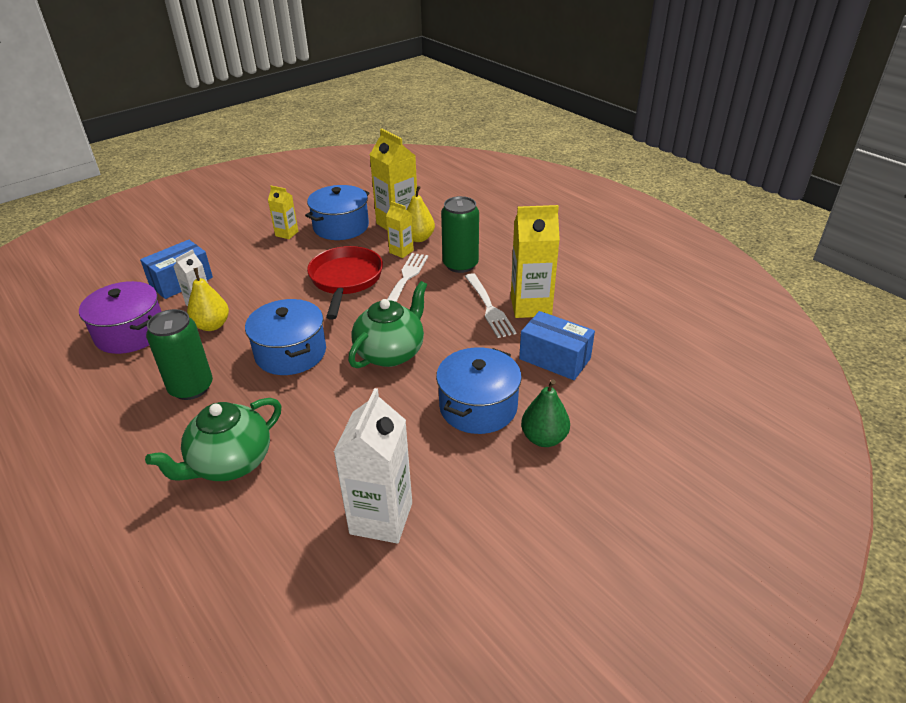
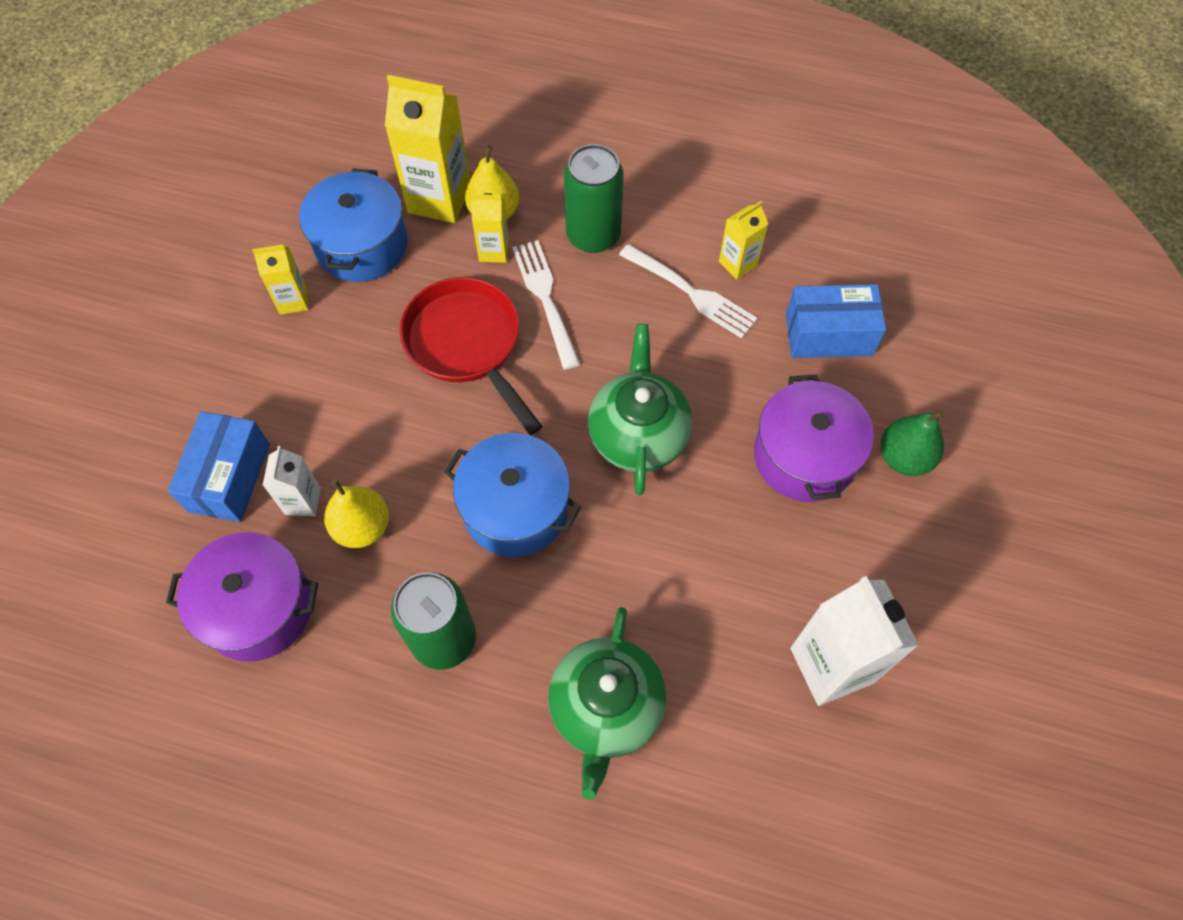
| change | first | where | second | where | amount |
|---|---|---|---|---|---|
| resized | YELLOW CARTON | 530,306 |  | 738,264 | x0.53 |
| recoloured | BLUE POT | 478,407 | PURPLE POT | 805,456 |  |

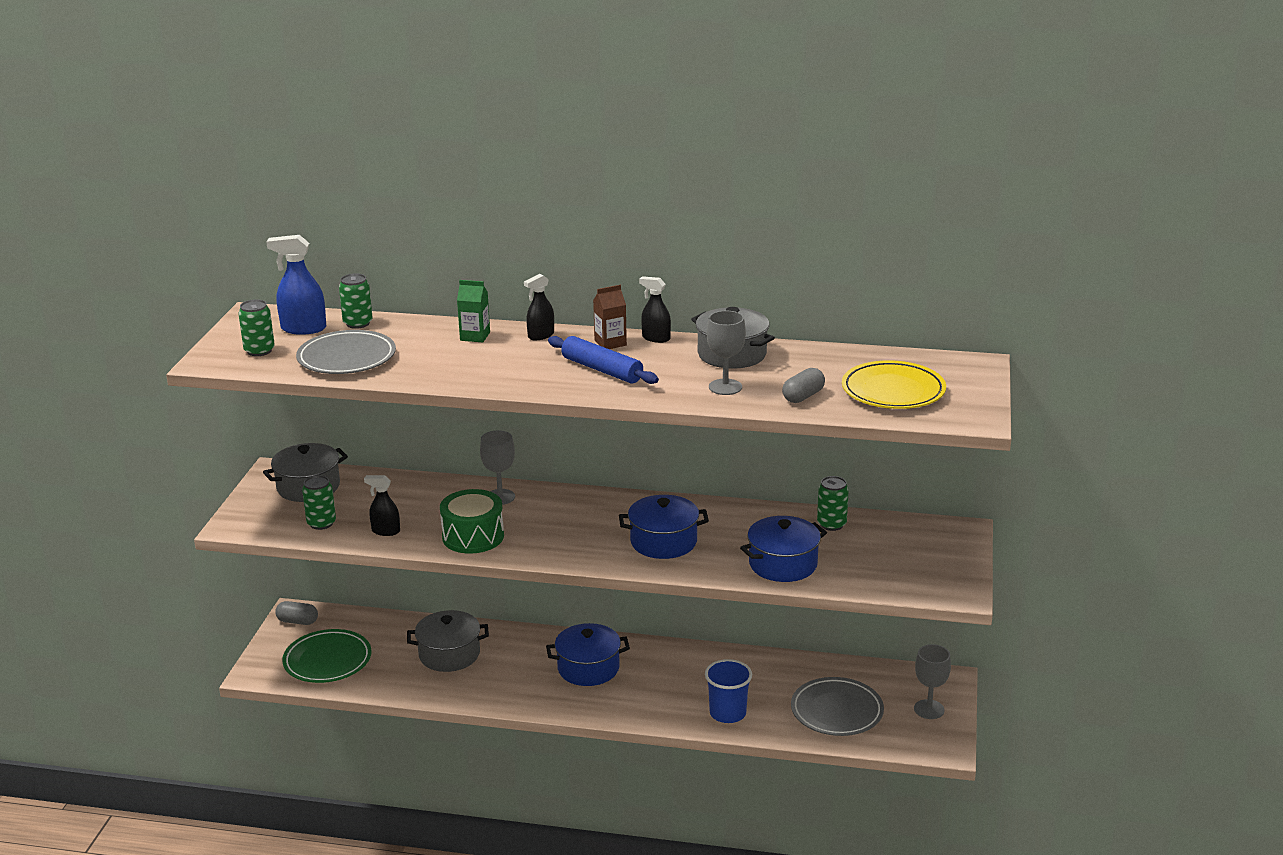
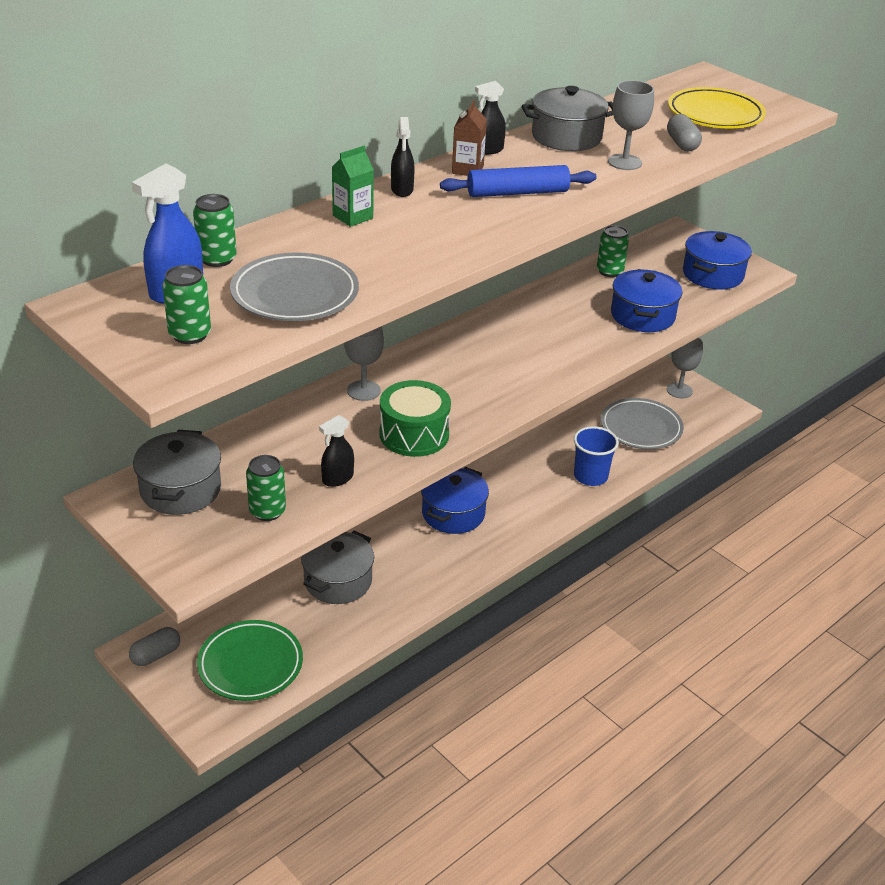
| change | first | where | second | where | amount |
|---|---|---|---|---|---|
| moved | BLUE POT | 663,542 |  | 713,274 |  |

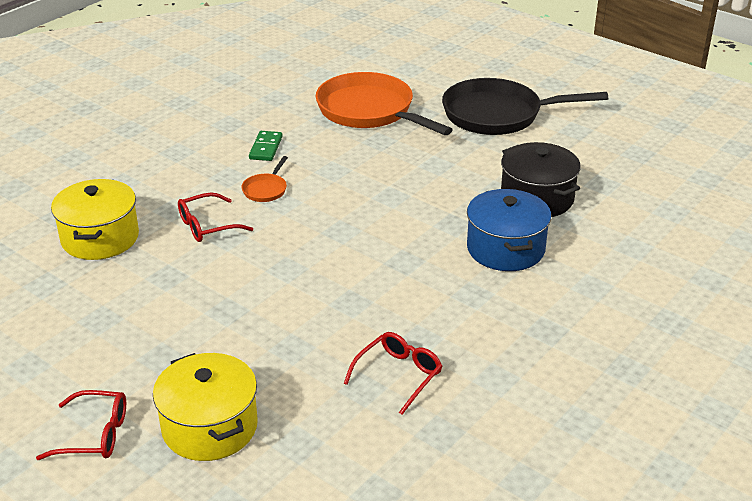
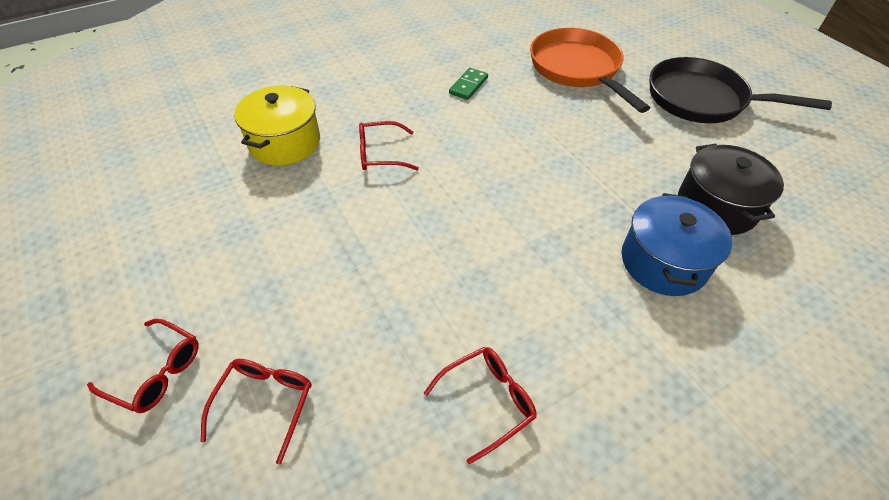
| change | first | where | second | where | amount |
|---|---|---|---|---|---|
| removed | ORANGE PAN | 266,189 |  |  |  |
| replaced | YELLOW POT | 210,427 | RED GLASSES | 265,403 |  |

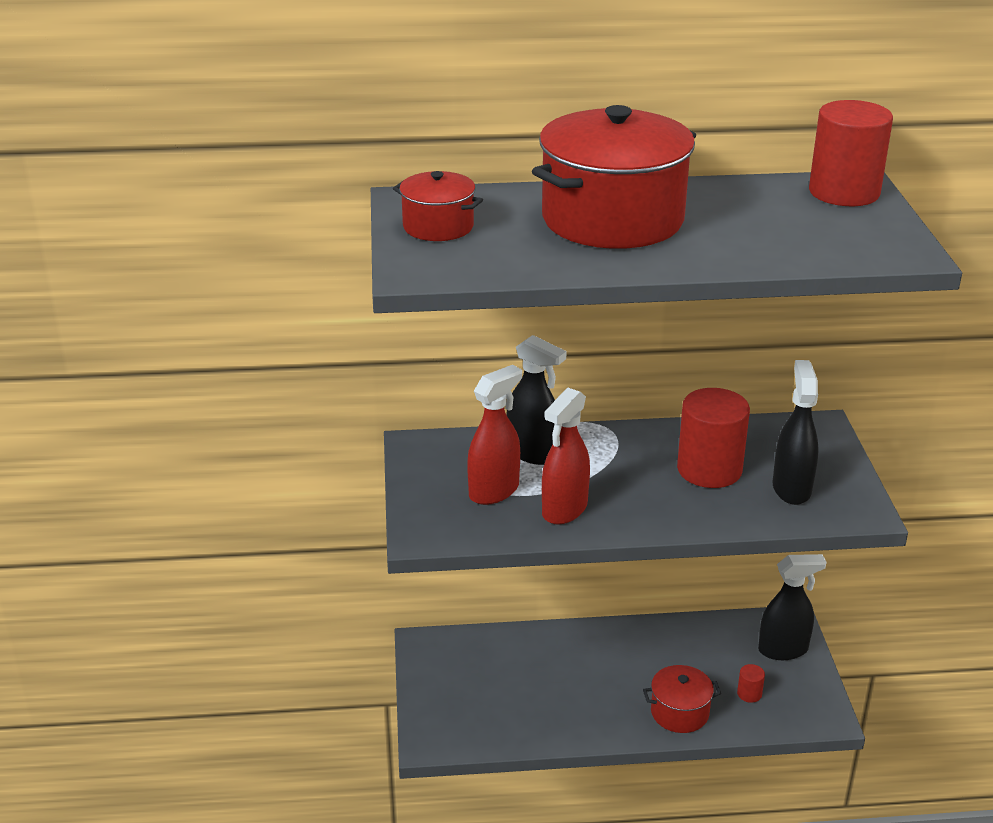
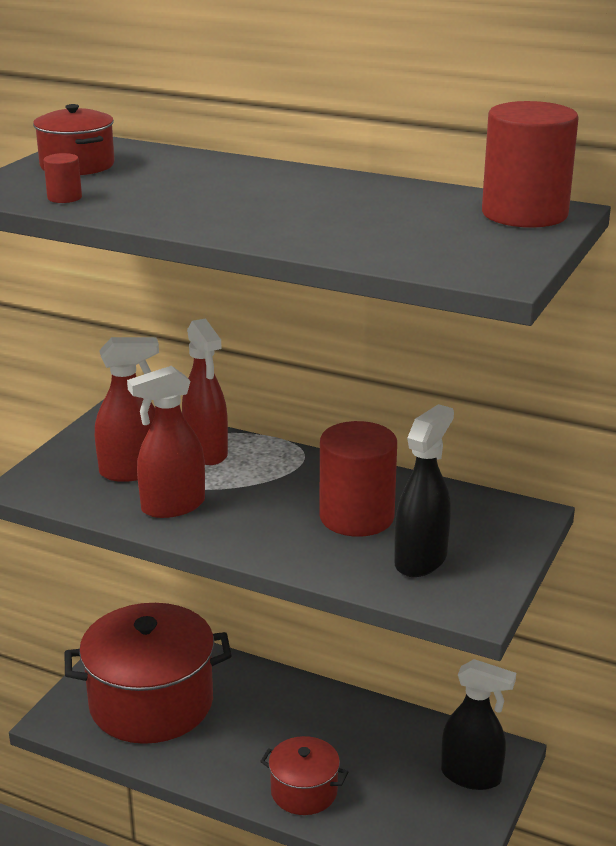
| change | first | where | second | where | amount |
|---|---|---|---|---|---|
| moved | RED POT | 612,219 |  | 151,703 |  |
| recoloured | BLACK SPRAY BOTTLE | 533,453 | RED SPRAY BOTTLE | 206,452 |  |
| moved | RED CYLINDER | 749,694 |  | 64,198 |  |

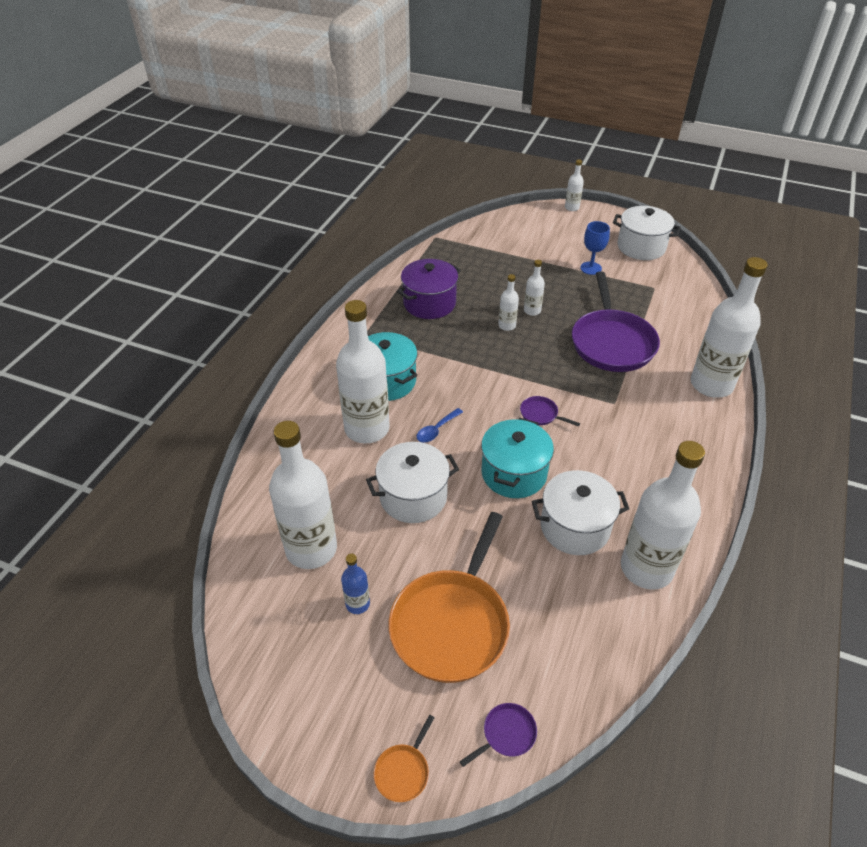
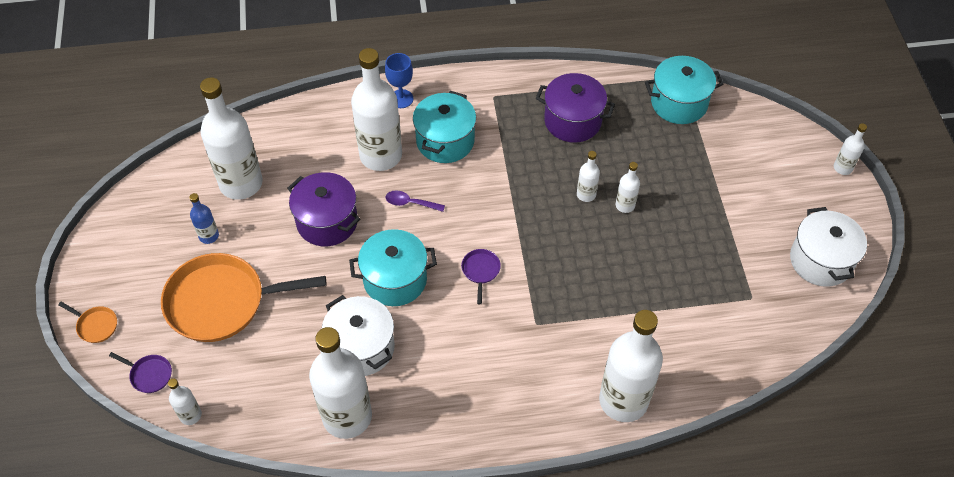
| change | first | where | second | where | amount |
|---|---|---|---|---|---|
| moved | BLUE GOBLET | 591,268 |  | 401,99 |  |
| removed | PURPLE PAN | 612,342 |  |  |  |
| recoloured | BLUE SPOON | 436,430 | PURPLE SPOON | 410,203 |  |
| recoloured | WHITE POT | 413,497 | PURPLE POT | 327,222 |  |
| turned | ORANGE PAN | 403,771 |  | 96,325 | 150 degrees counterclockwise |
| added |  |  | TURQUOISE POT | 679,103 |  |
| added |  |  | WHITE BOTTLE | 190,415 |  |

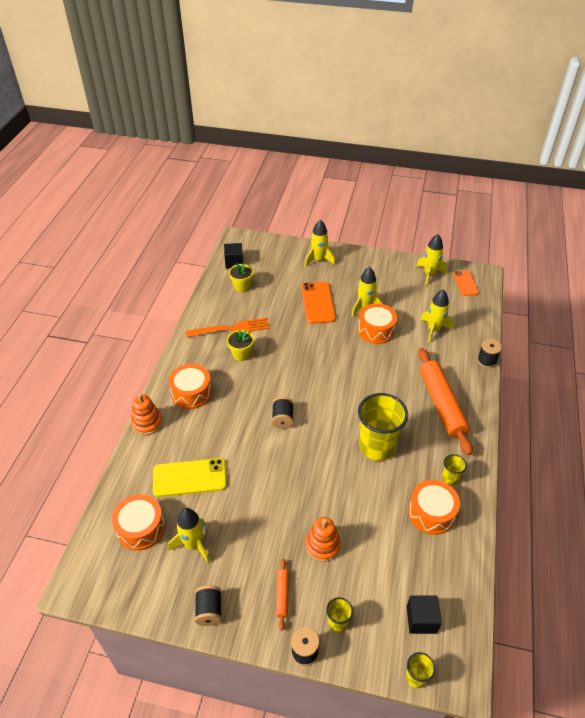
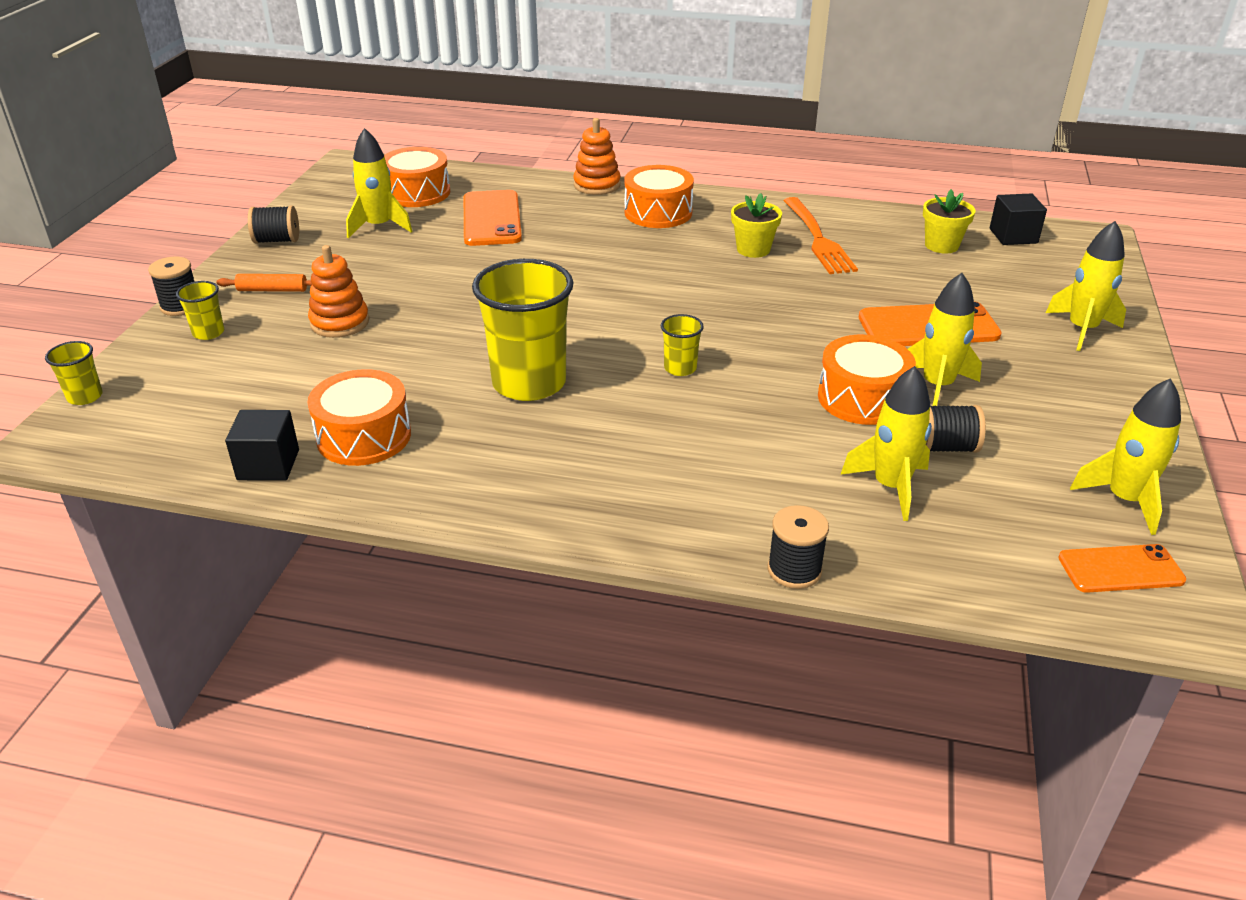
| change | first | where | second | where | amount |
|---|---|---|---|---|---|
| removed | ORANGE ROLLING PIN | 442,404 |  |  |  |
| moved | BLACK SPOOL | 282,419 |  | 945,447 |  |
| moved | YELLOW CUP | 450,478 |  | 680,368 |  |
| recoloured | YELLOW PHONE | 190,478 | ORANGE PHONE | 491,219 |  |
| moved | BLACK CUBE | 421,619 |  | 268,465 |  |

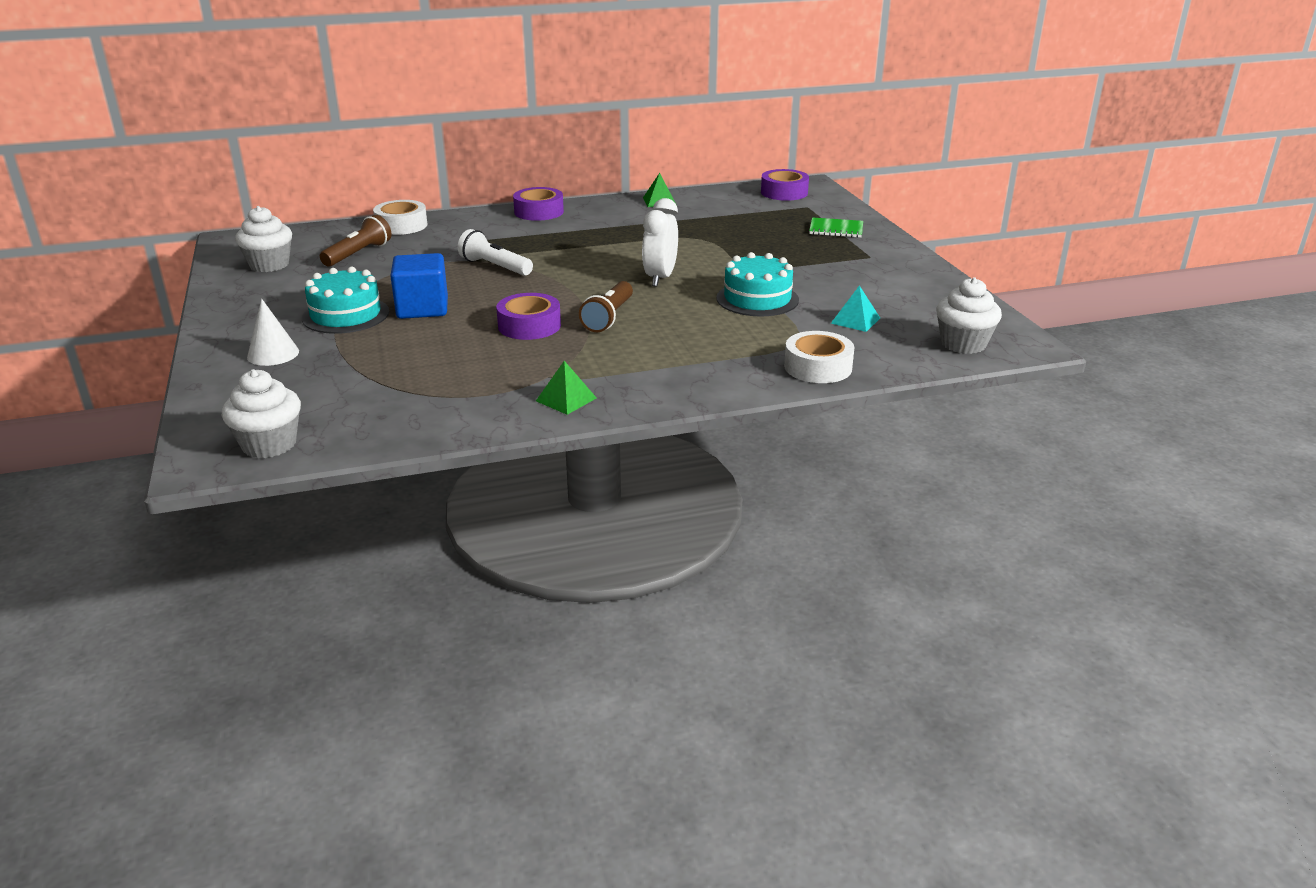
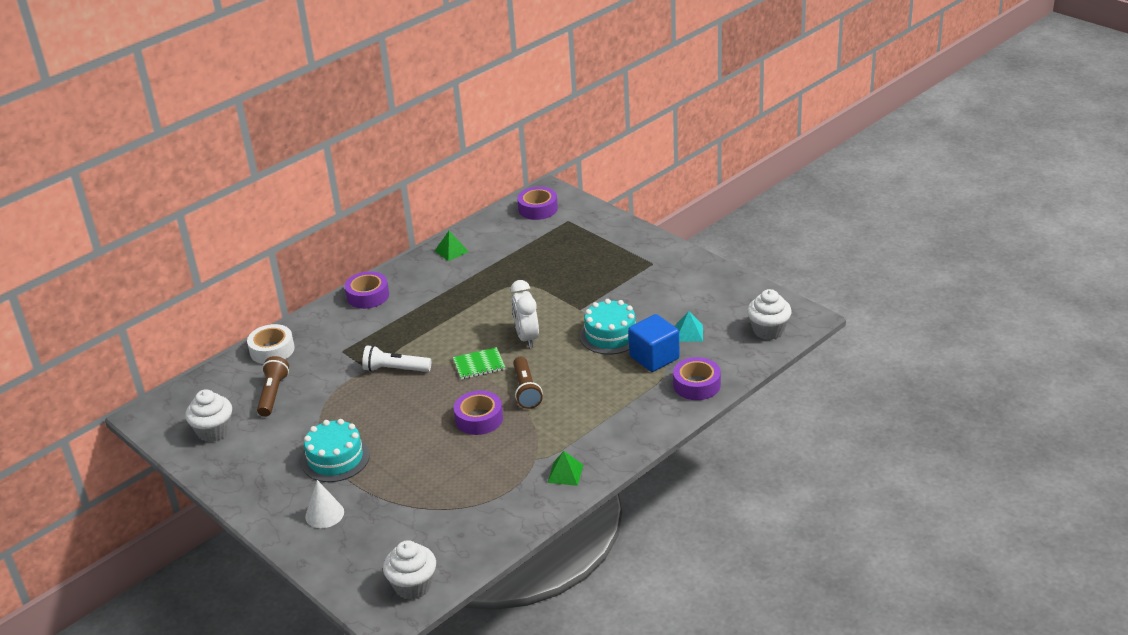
| change | first | where | second | where | amount |
|---|---|---|---|---|---|
| moved | GREEN NOTEBOOK | 836,229 |  | 479,365 |  |
| moved | BLUE CUBE | 422,308 |  | 654,357 |  |
| recoloured | WHITE TAPE | 818,367 | PURPLE TAPE | 696,385 |  |

